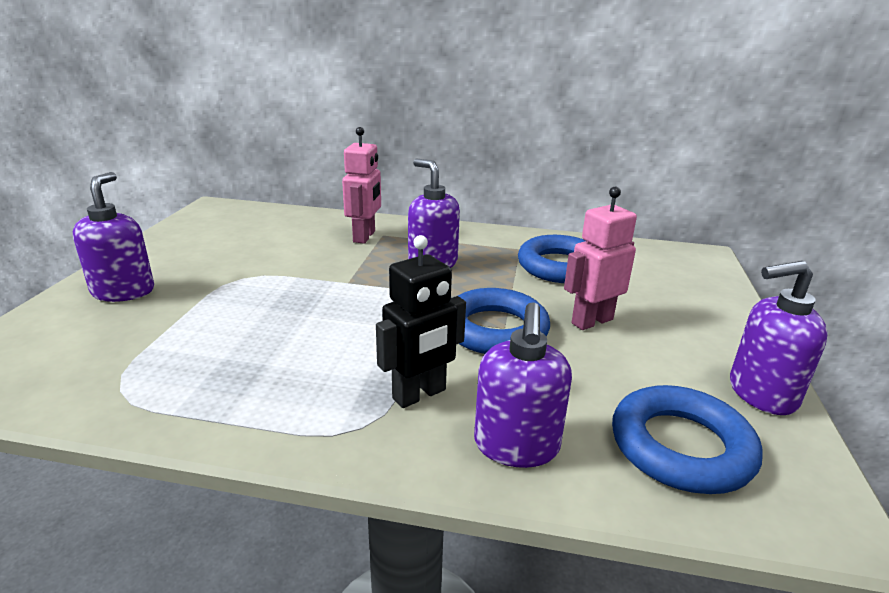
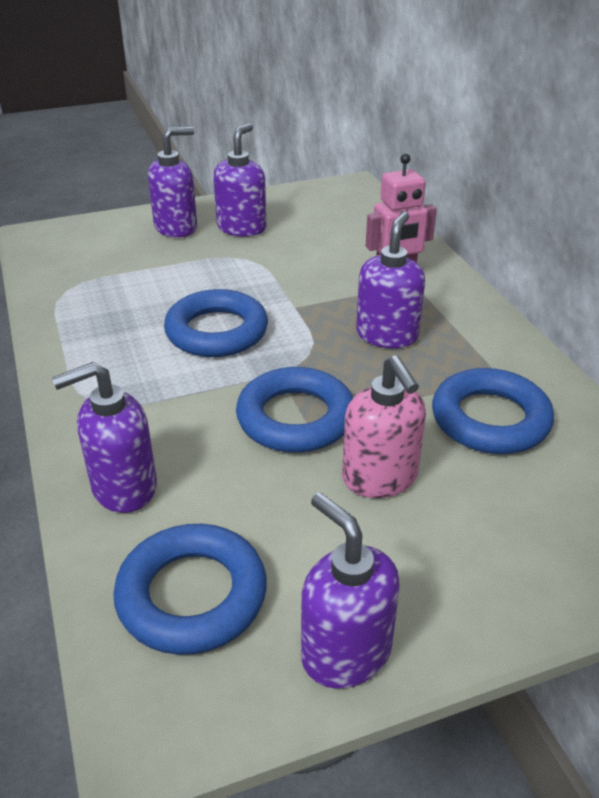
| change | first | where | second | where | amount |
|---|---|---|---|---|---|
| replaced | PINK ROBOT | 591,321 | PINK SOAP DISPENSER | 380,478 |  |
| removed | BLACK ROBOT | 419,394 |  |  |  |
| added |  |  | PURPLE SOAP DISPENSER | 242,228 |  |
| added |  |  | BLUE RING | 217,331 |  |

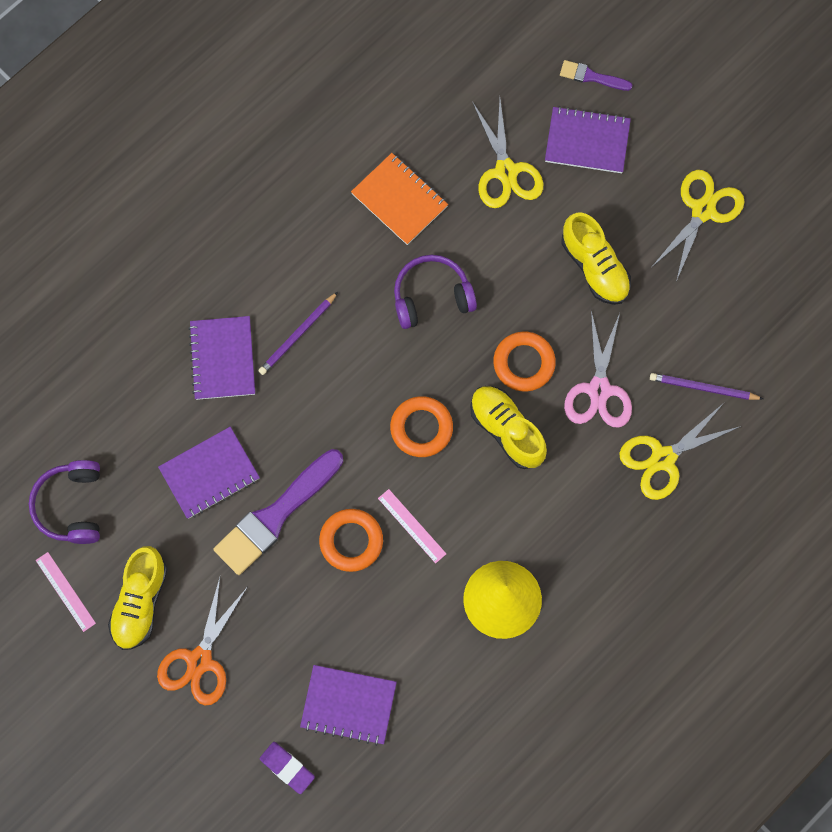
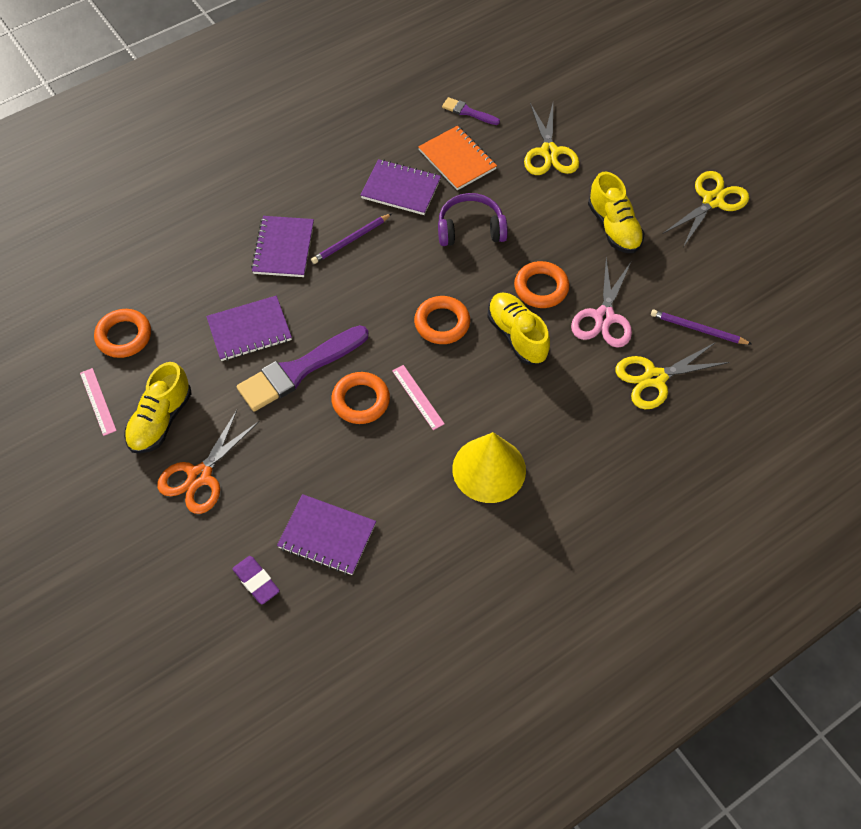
| change | first | where | second | where | amount |
|---|---|---|---|---|---|
| moved | PURPLE BRUSH | 591,77 |  | 468,112 |  |
| moved | PURPLE NOTEBOOK | 587,141 |  | 401,189 |  |
| replaced | PURPLE HEADPHONES | 71,505 | ORANGE RING | 124,336 |  |

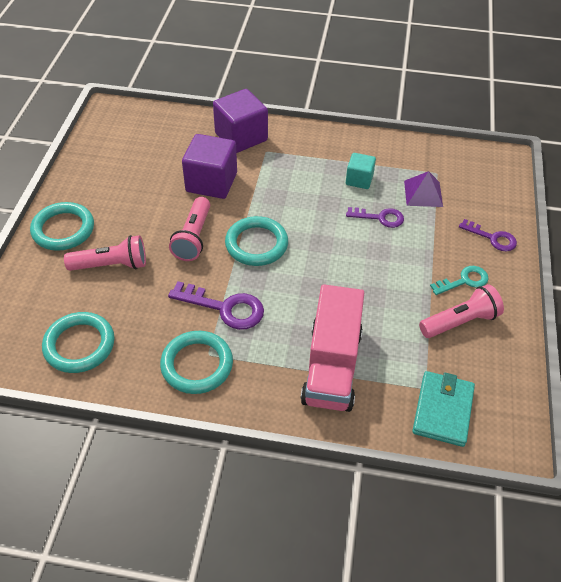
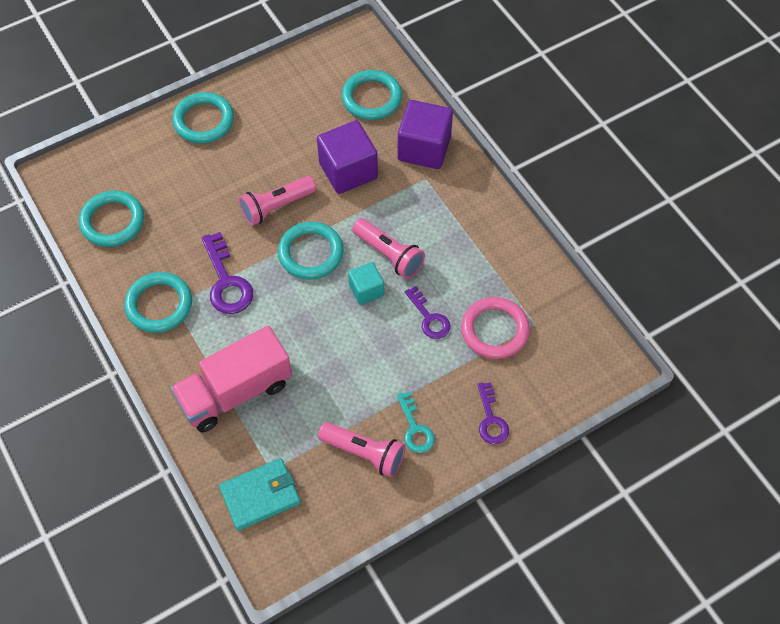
| change | first | where | second | where | amount |
|---|---|---|---|---|---|
| moved | TURQUOISE CUBE | 359,180 |  | 366,290 |  |
| replaced | PURPLE PYRAMID | 423,193 | PINK RING | 494,330 |  |
| moved | PINK FLASHLIGHT | 111,265 |  | 389,255 |  |
| turned | TURQUOISE KEY | 464,281 |  | 415,428 | 45 degrees clockwise |
| added |  |  | TURQUOISE RING | 371,98 |  |

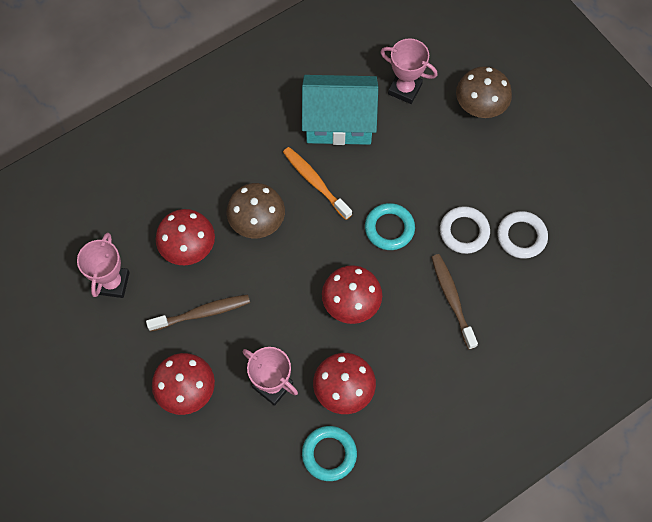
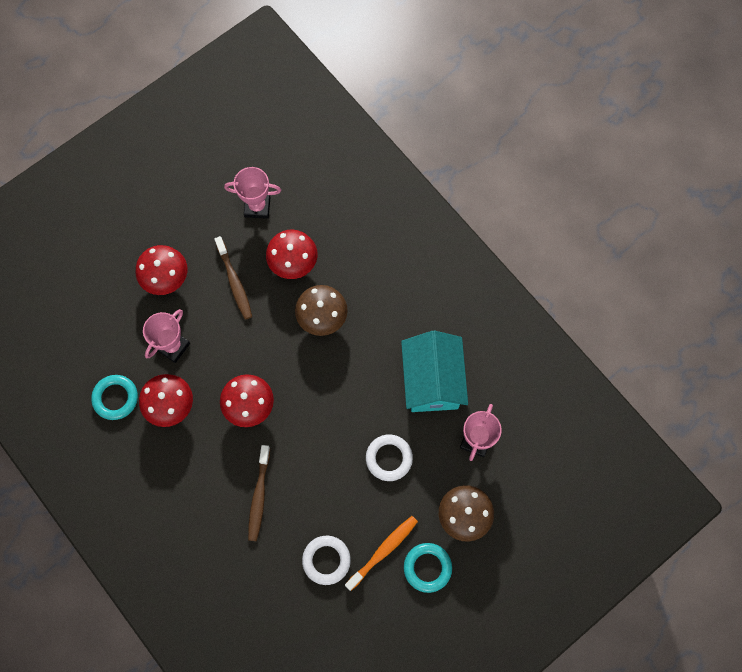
| change | first | where | second | where | amount |
|---|---|---|---|---|---|
| moved | ORANGE TOOTHBRUSH | 315,182 |  | 383,551 |  |
| moved | TURQUOISE RING | 389,228 |  | 427,567 |  |
| moved | WHITE RING | 464,232 |  | 389,458 |  |
| turned | BROWN TOOTHBRUSH | 452,299 |  | 259,496 | 120 degrees clockwise |

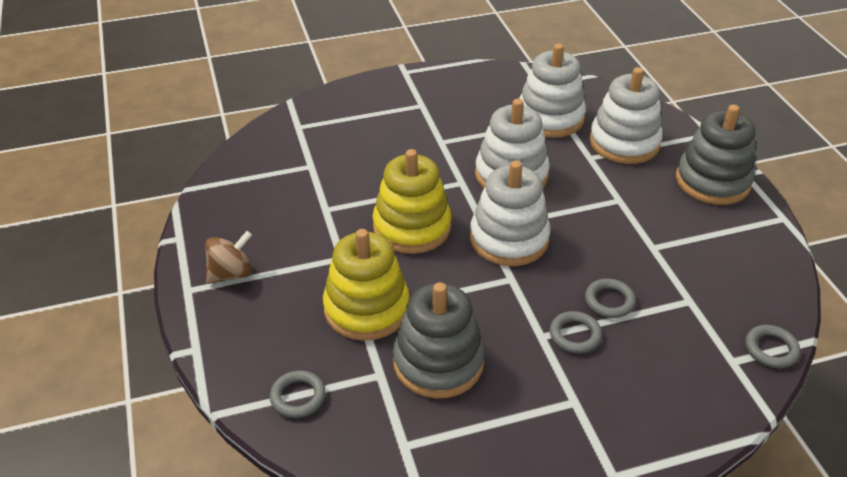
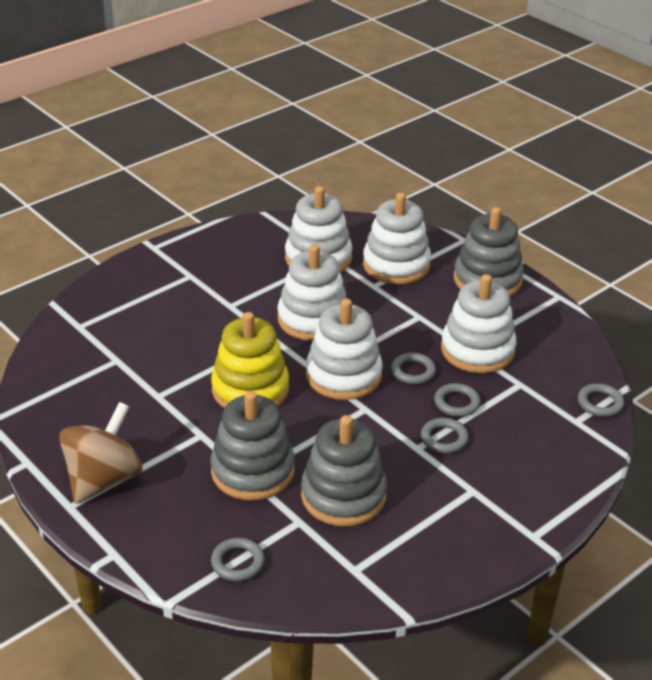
| change | first | where | second | where | amount |
|---|---|---|---|---|---|
| recoloured | YELLOW STACKING TOY | 366,308 | GREY STACKING TOY | 253,471 |  |
| resized | BROWN SPINNING TOP | 231,273 |  | 104,479 | x1.59 |
| added |  |  | WHITE STACKING TOY | 477,350 |  |
| added |  |  | GREY RING | 413,371 |  |

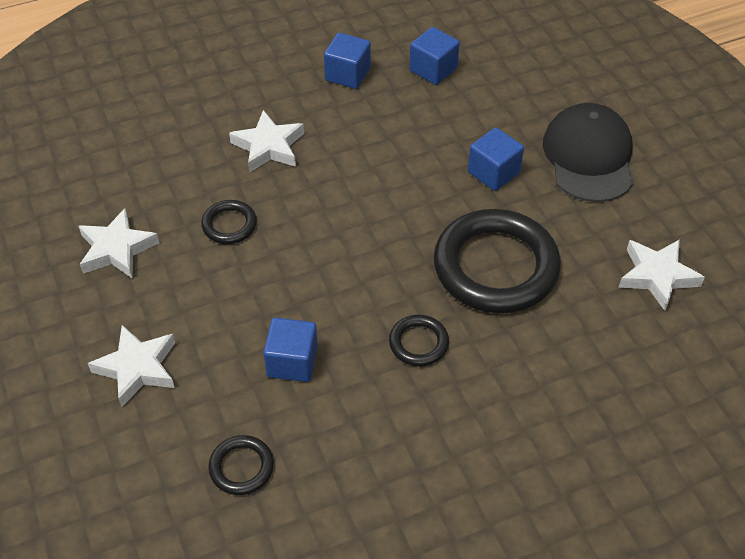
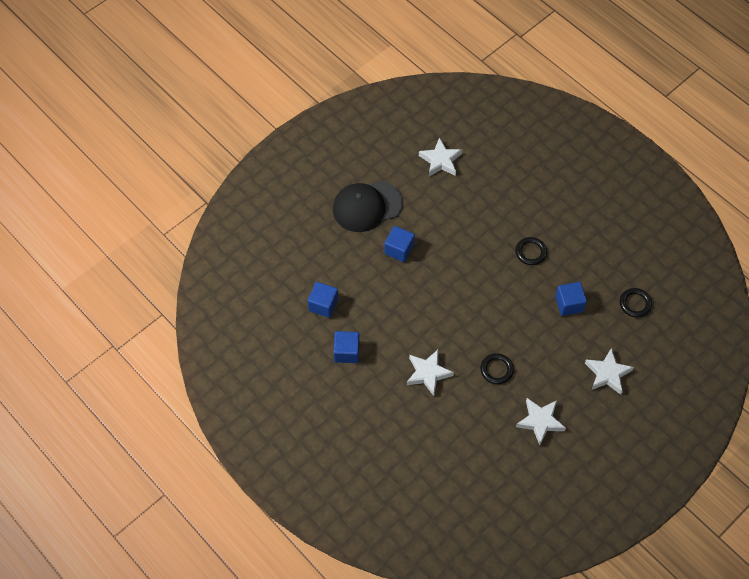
| change | first | where | second | where | amount |
|---|---|---|---|---|---|
| removed | BLACK RING | 495,267 |  |  |  |

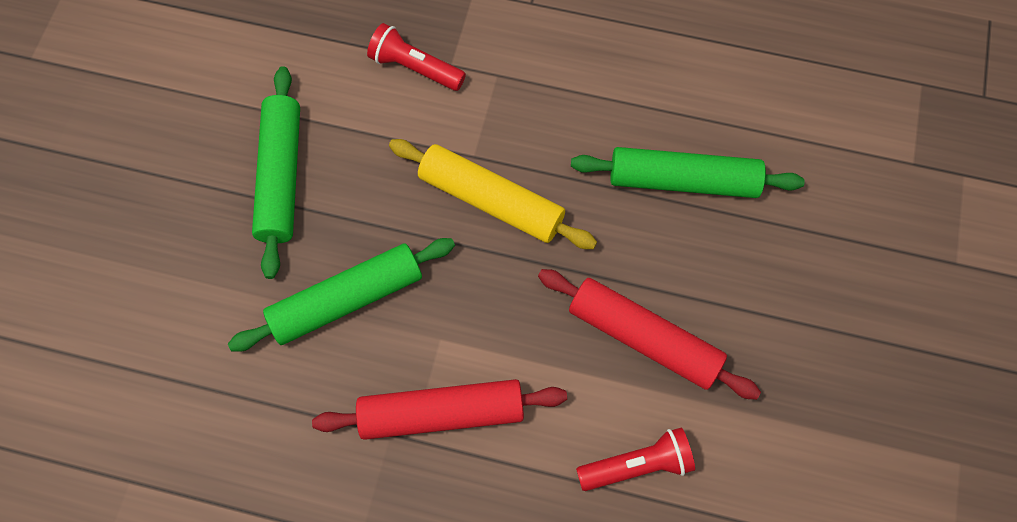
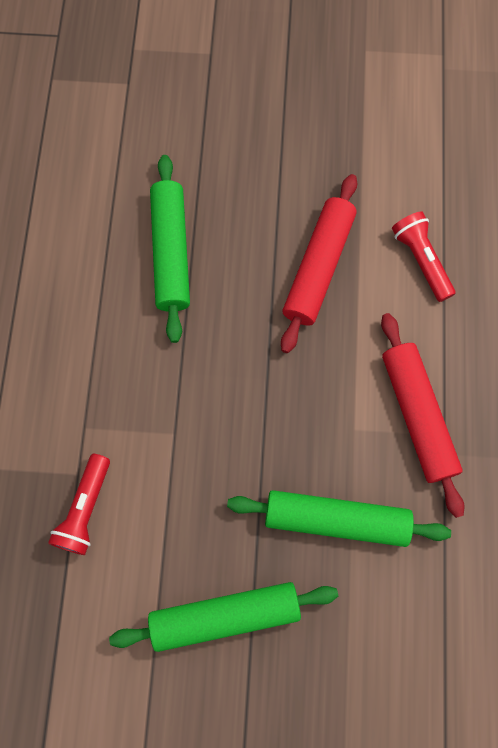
| change | first | where | second | where | amount |
|---|---|---|---|---|---|
| removed | YELLOW ROLLING PIN | 491,201 |  |  |  |
| turned | GREEN ROLLING PIN | 346,300 |  | 336,519 | 45 degrees counterclockwise |

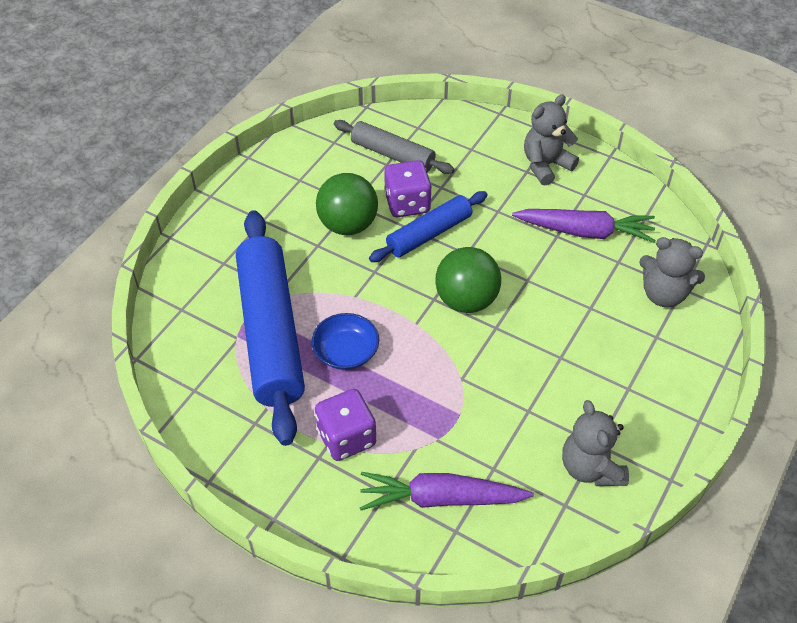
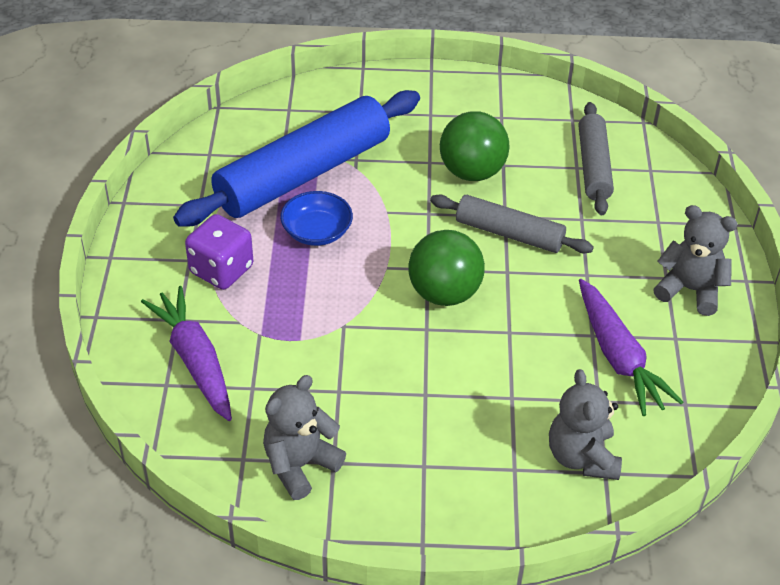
| change | first | where | second | where | amount |
|---|---|---|---|---|---|
| removed | PURPLE DICE | 407,203 |  |  |  |
| recoloured | BLUE ROLLING PIN | 429,234 | GREY ROLLING PIN | 509,233 |  |

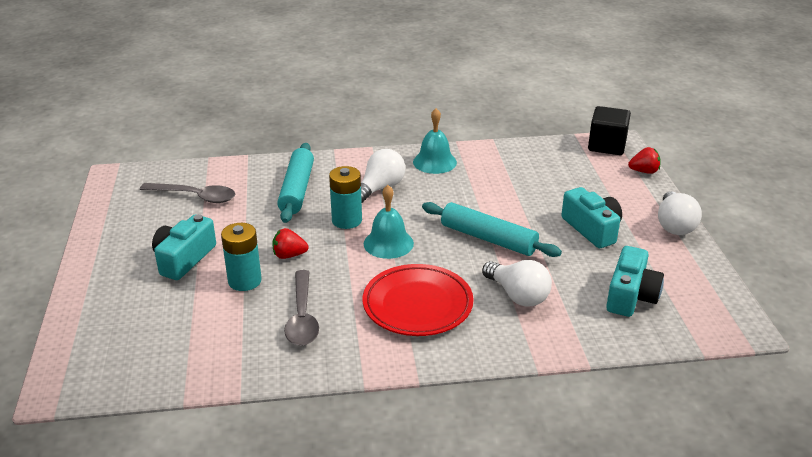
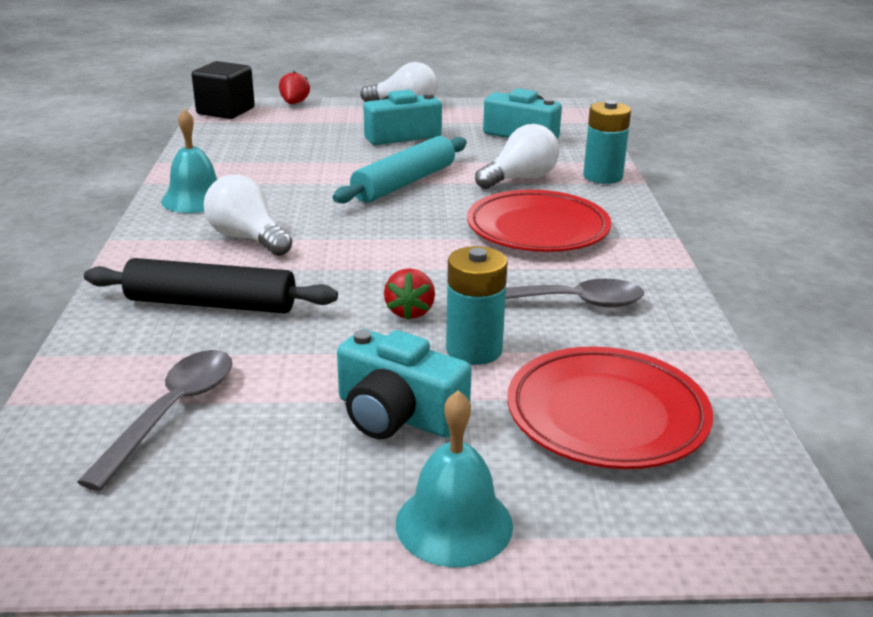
| change | first | where | second | where | amount |
|---|---|---|---|---|---|
| recoloured | TURQUOISE ROLLING PIN | 296,190 | BLACK ROLLING PIN | 211,304 |  |
| moved | TURQUOISE BATTERY | 347,220 |  | 603,176 |  |
| moved | TURQUOISE BELL | 388,243 |  | 454,523 |  |
| added |  |  | RED PLATE | 606,415 |  |

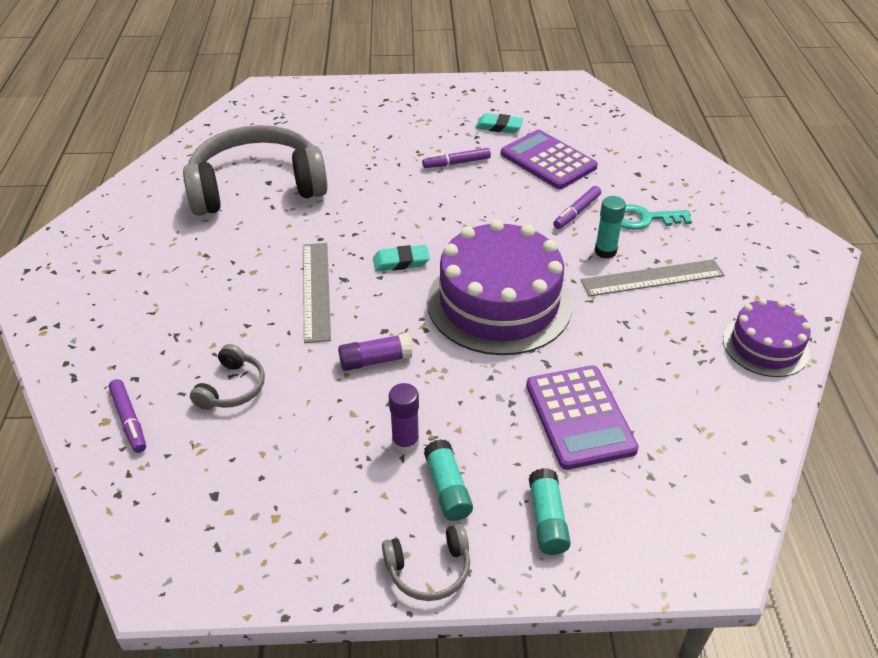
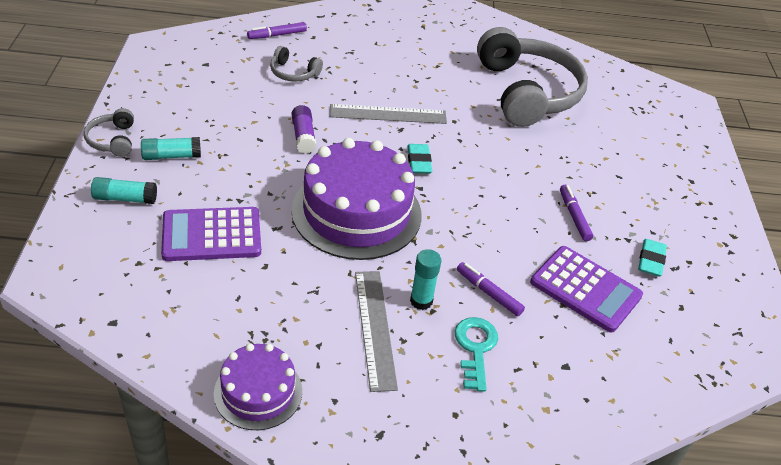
| change | first | where | second | where | amount |
|---|---|---|---|---|---|
| turned | PURPLE CALCULATOR | 548,160 |  | 585,289 | 75 degrees clockwise |
| removed | PURPLE GLUE STICK | 405,443 |  |  |  |

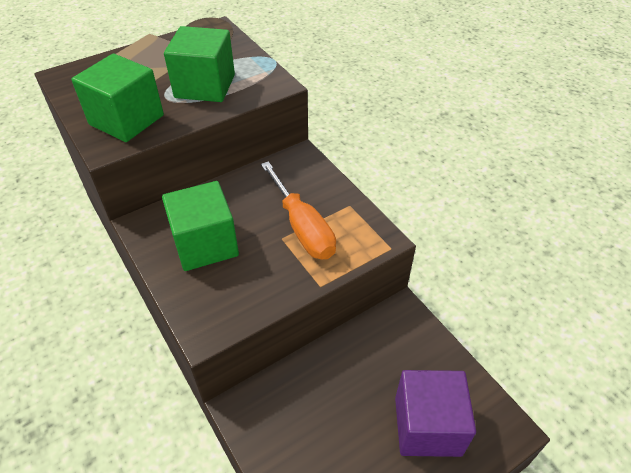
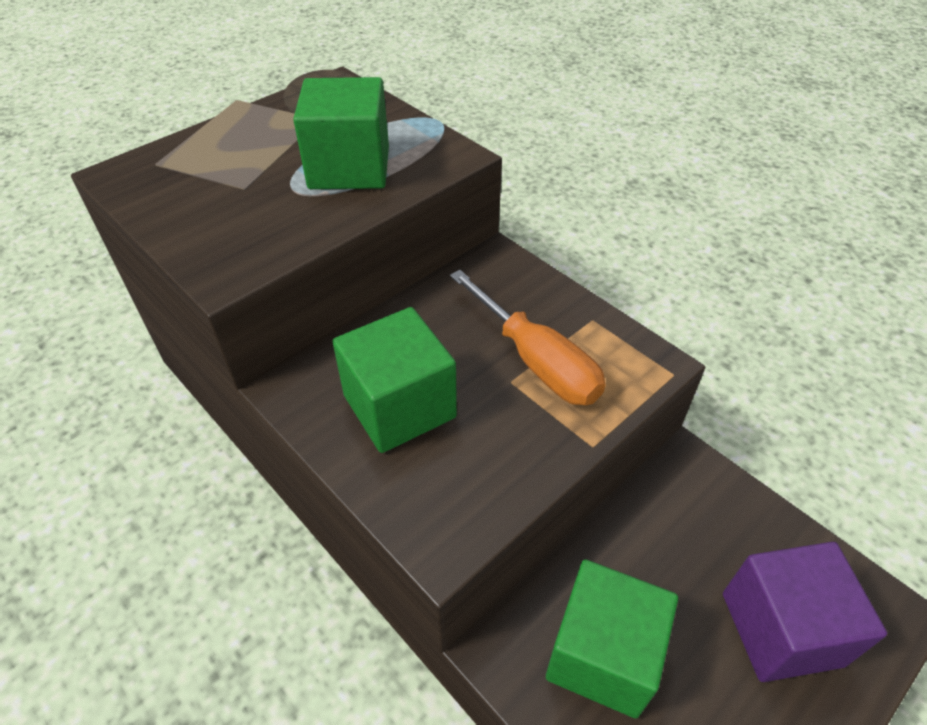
| change | first | where | second | where | amount |
|---|---|---|---|---|---|
| moved | GREEN CUBE | 126,120 |  | 602,654 |  |

